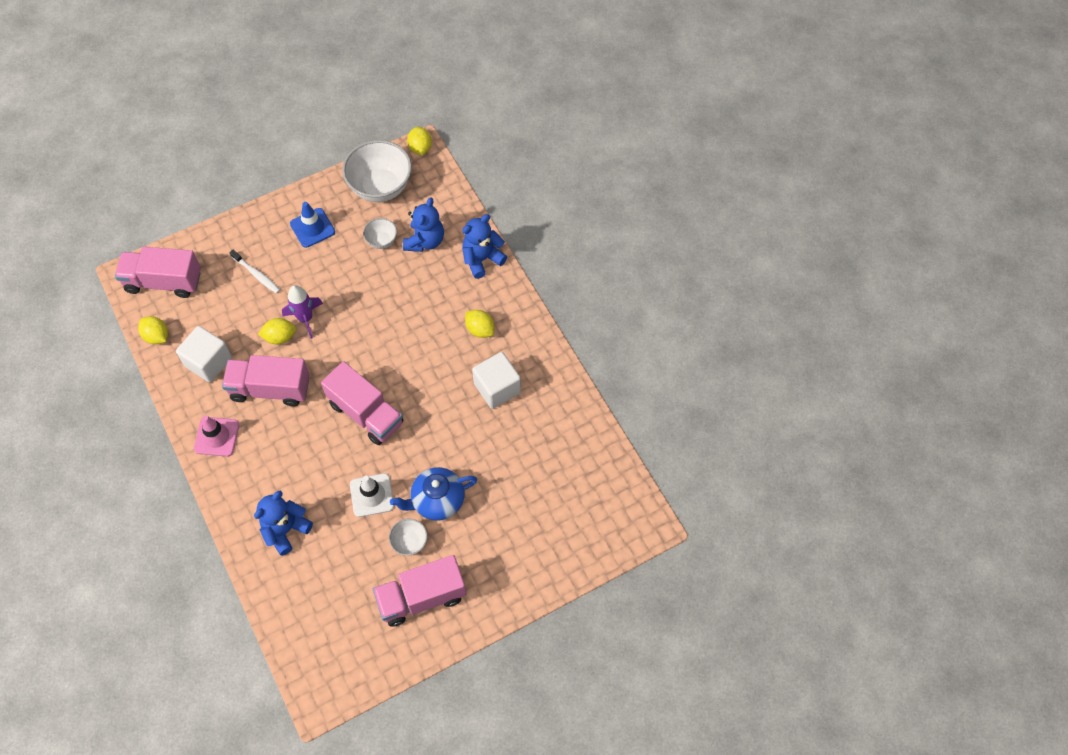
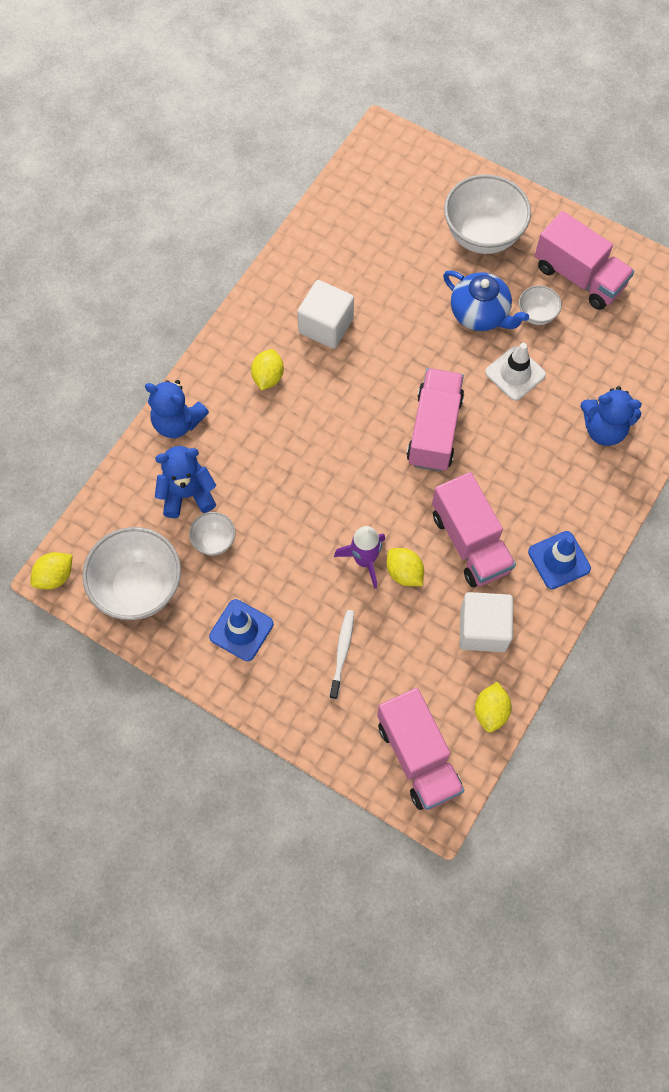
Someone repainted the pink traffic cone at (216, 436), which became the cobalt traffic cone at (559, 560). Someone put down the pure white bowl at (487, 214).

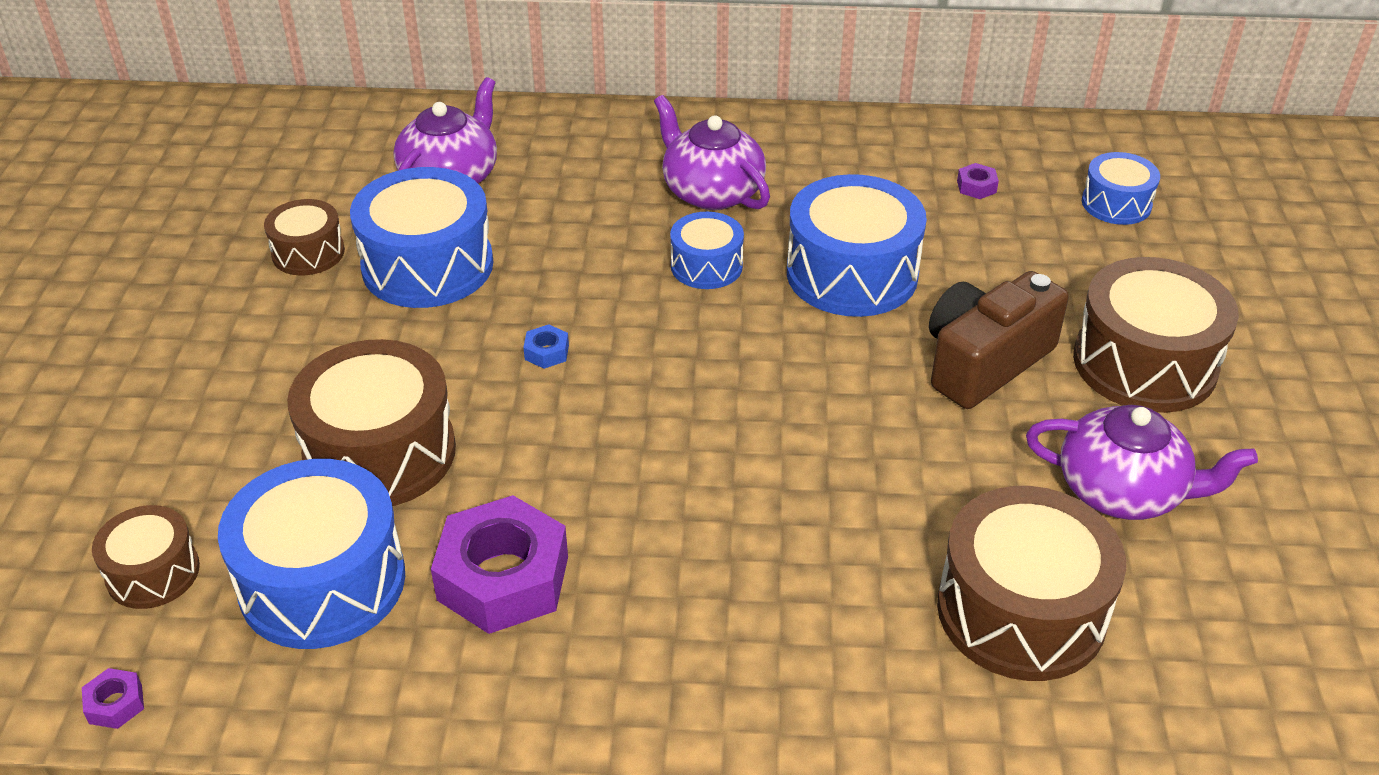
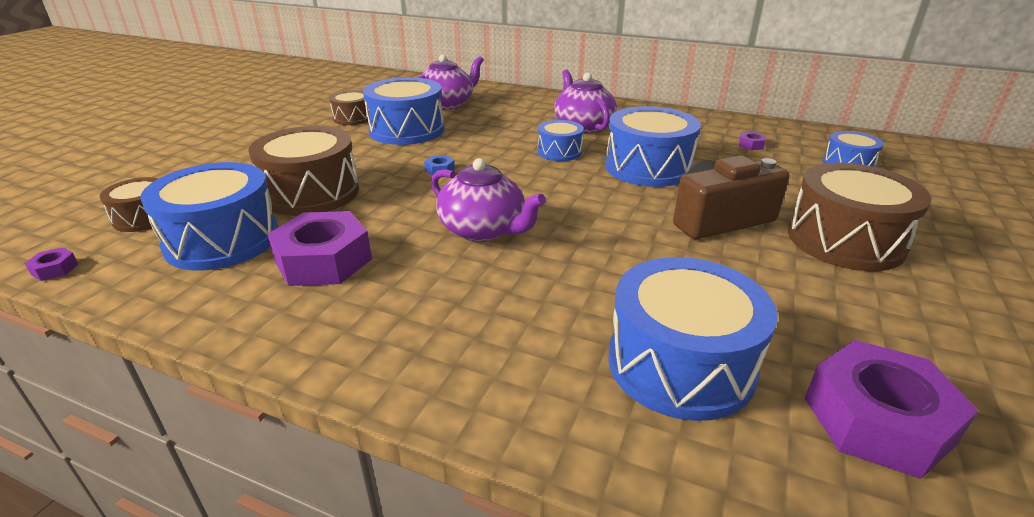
Someone carried the violet china teapot from (1142, 462) to (488, 200). Someone repainted the dark brown snare drum at (1031, 583), which became the cobalt snare drum at (692, 339). Someone put down the violet hex nut at (891, 409).

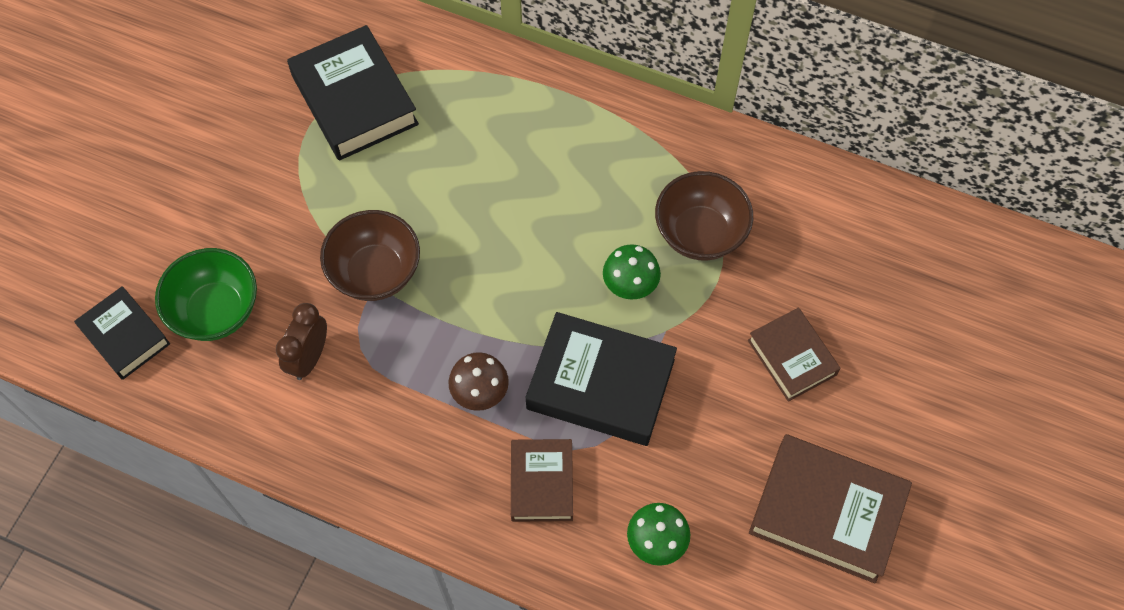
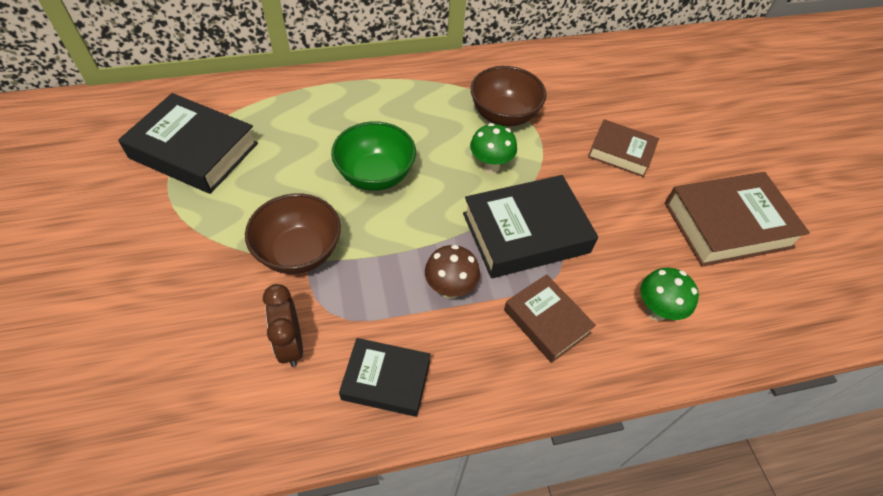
Someone carried the emerald bowl from (206, 294) to (373, 156). Someone carried the black hardback from (122, 333) to (385, 377).

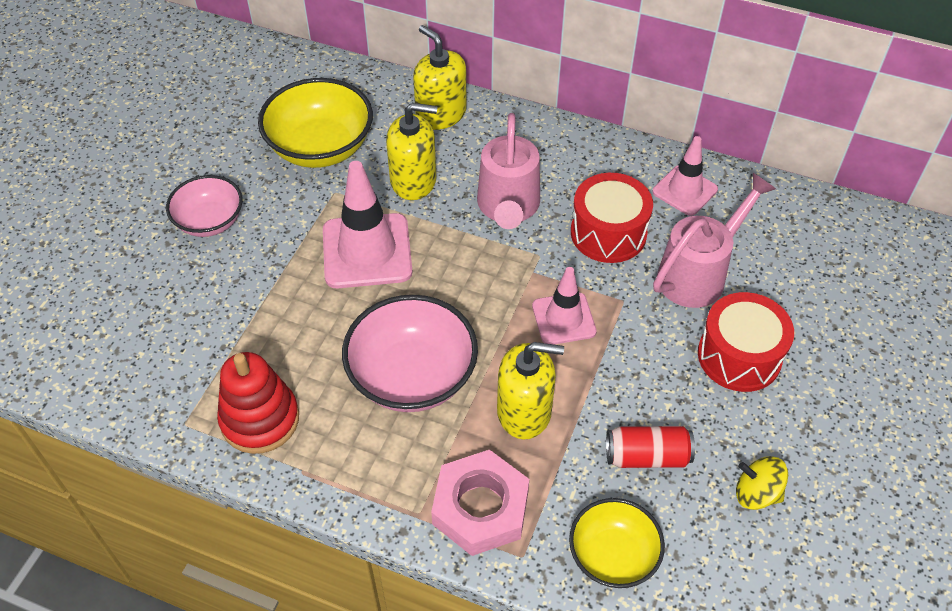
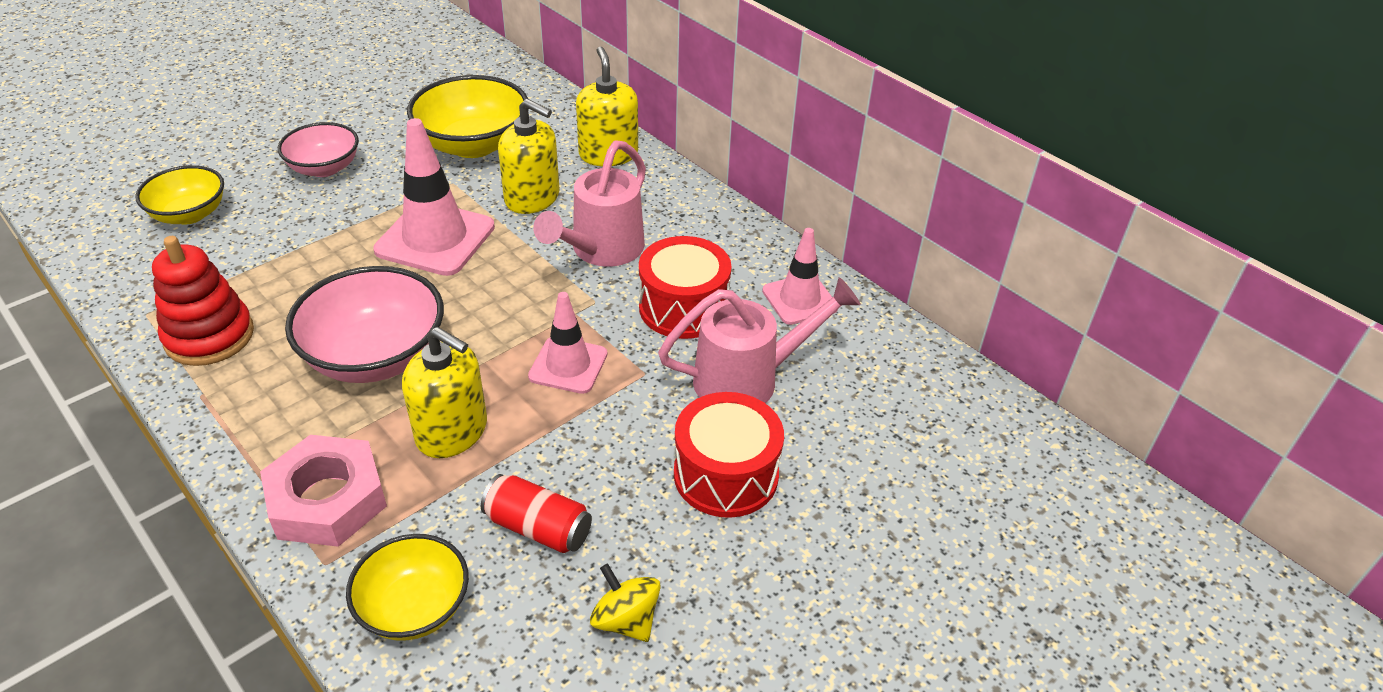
Someone put down the bright yellow bowl at (179, 194).

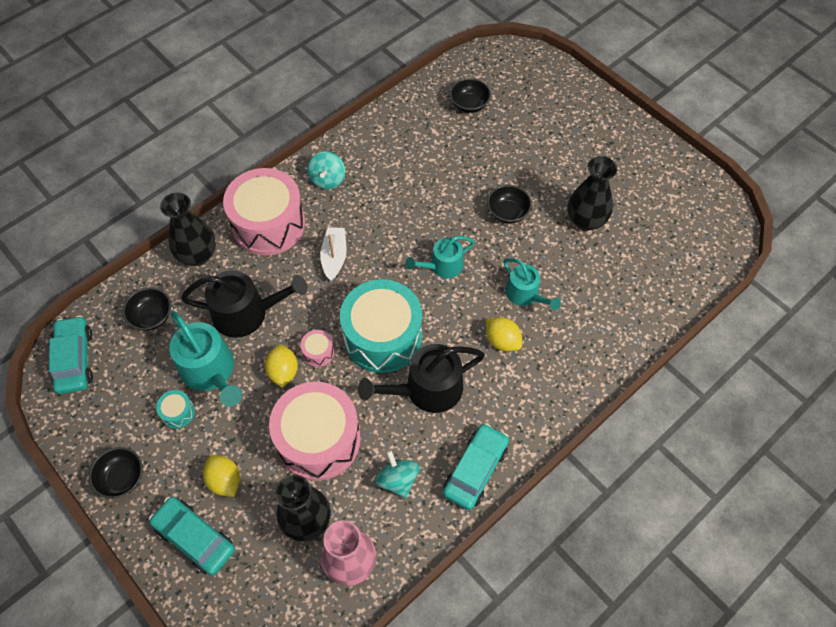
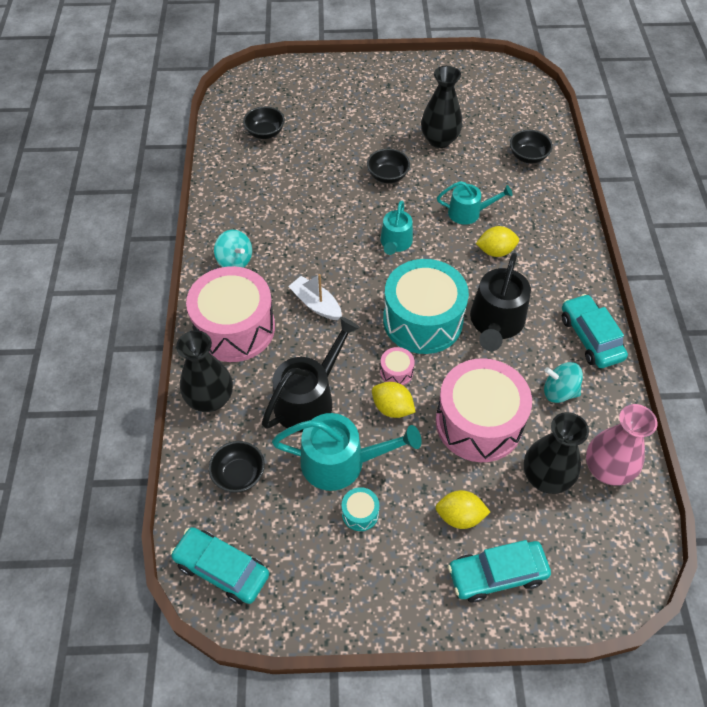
Someone carried the black bowl from (116, 473) to (531, 146).

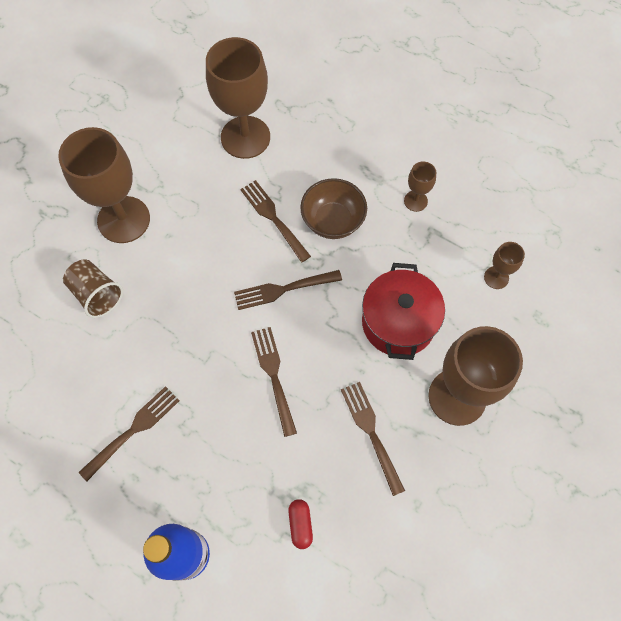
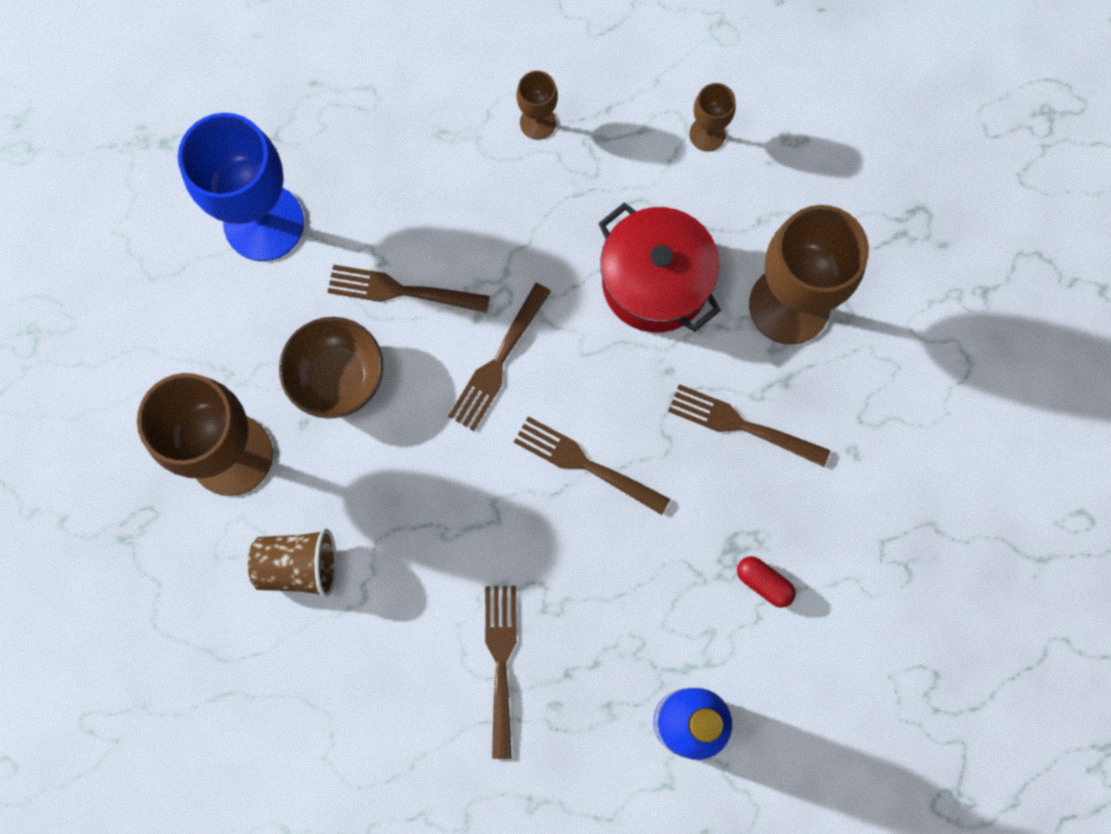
Someone repainted the dark brown chalice at (238, 98), which became the cobalt chalice at (241, 187). Someone carried the dark brown bowl from (333, 208) to (331, 367).

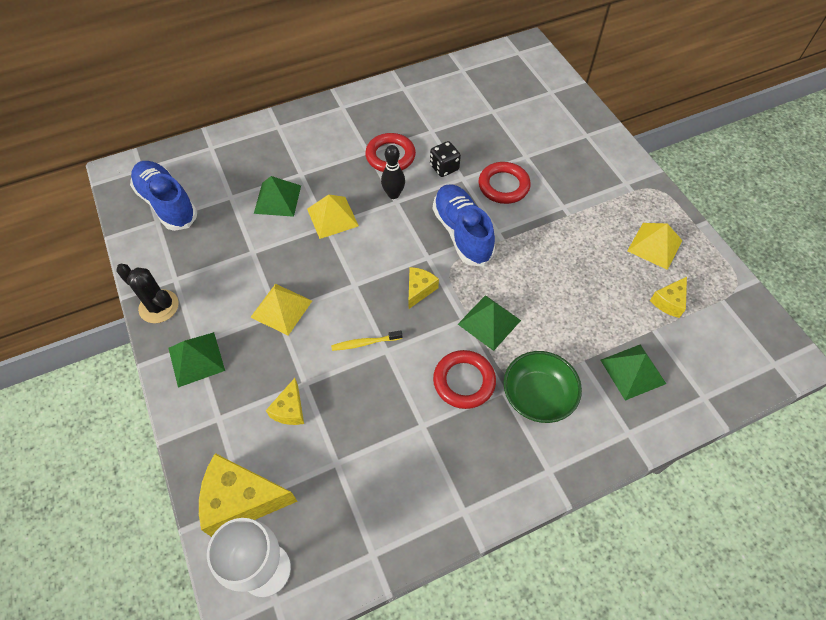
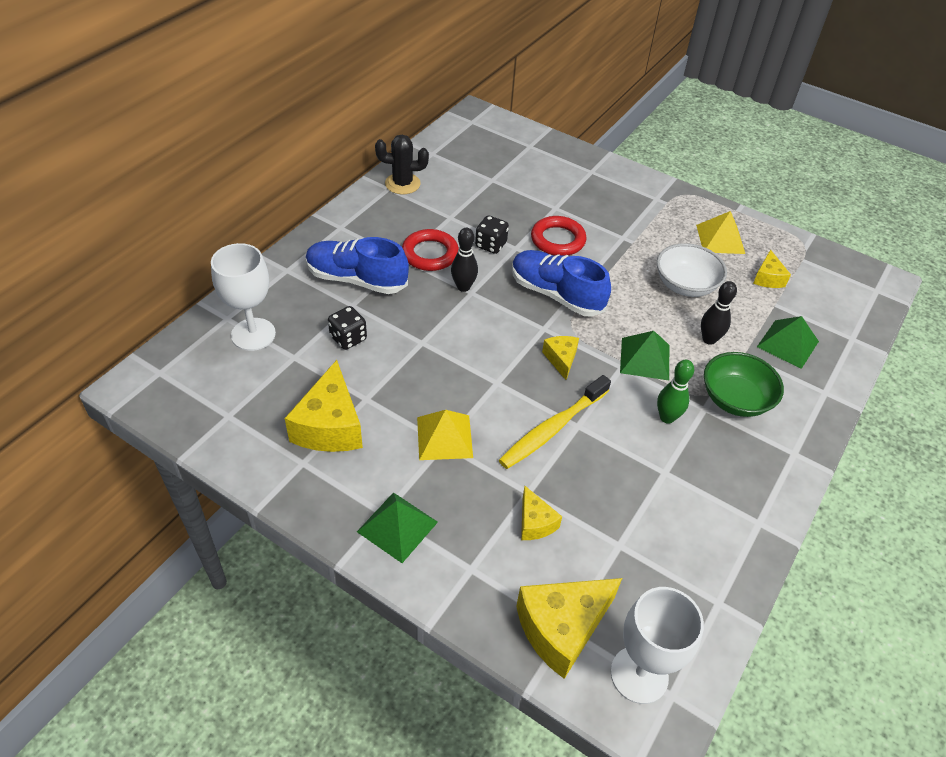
Someone carried the cobalt shoe from (163, 196) to (357, 265). Someone swapped the emerald pyramid shape at (277, 196) for the black game die at (347, 328). Someone took away the bright yellow pyramid shape at (333, 217). Someone carried the black prickly plant from (147, 293) to (402, 164). Someone scaled the bright yellow toothbrush at (366, 340) by 1.86. Someone swapped the scarlet hoop at (464, 379) for the emerald skittle at (675, 392). Someone put down the pure white chalice at (243, 297). Someone put down the pure white bowl at (692, 270). Someone put down the black skittle at (719, 313). Someone put down the bright yellow cheese at (324, 406).

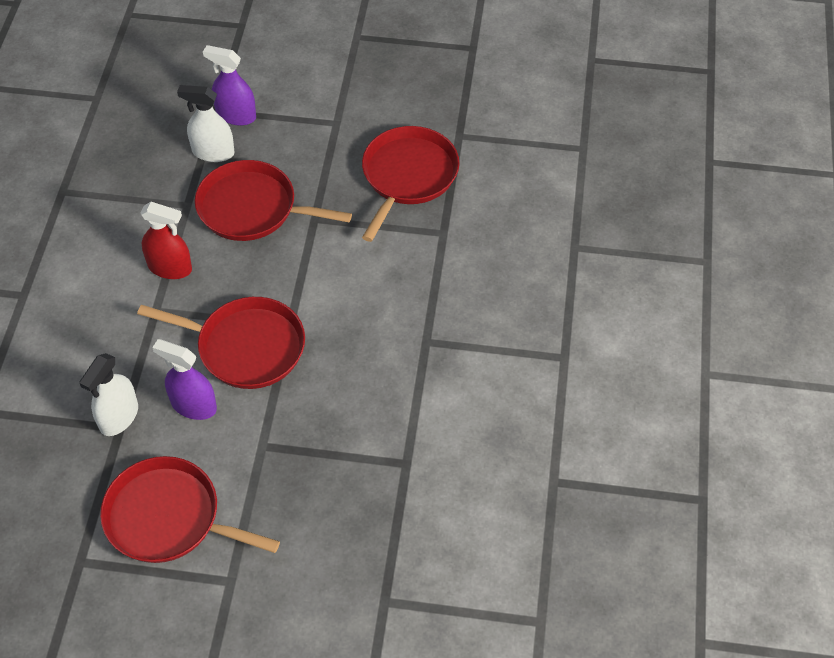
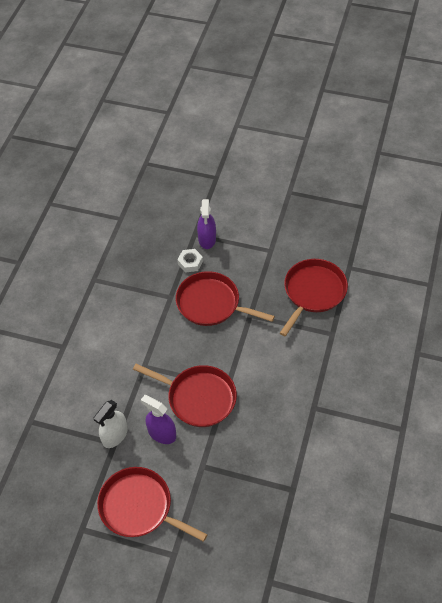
Someone rotated the violet spray bottle at (229, 85) by 120 degrees counterclockwise. Someone swapped the pure white spray bottle at (206, 123) for the pure white hex nut at (190, 261). Someone took away the scarlet spray bottle at (166, 240).

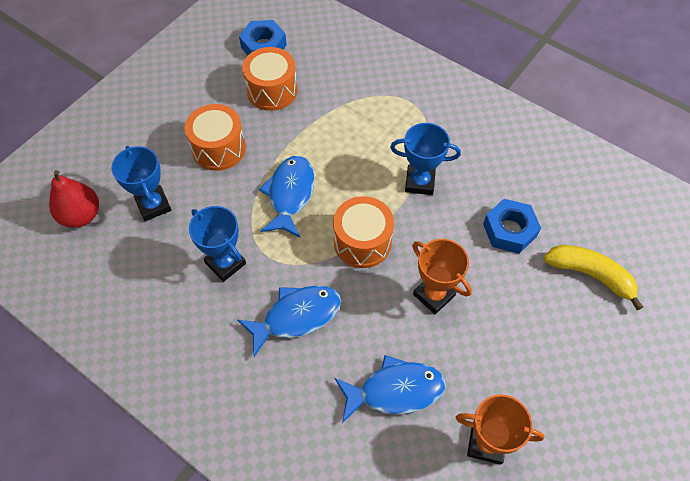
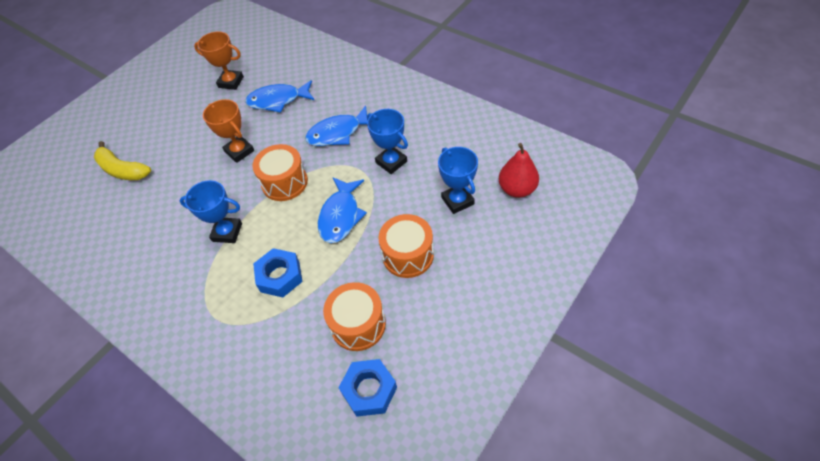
Someone carried the cobalt hex nut from (512, 226) to (278, 272).

